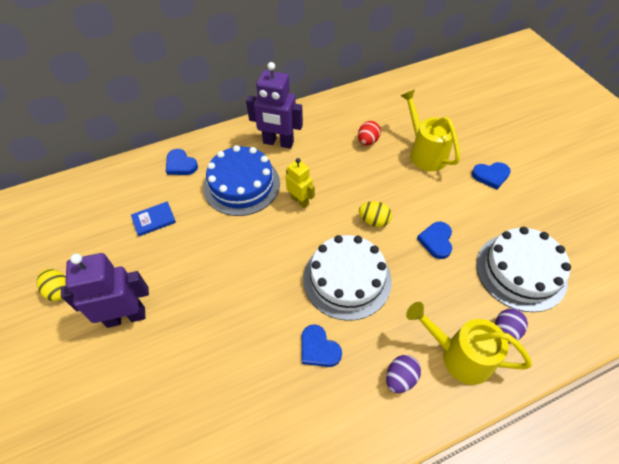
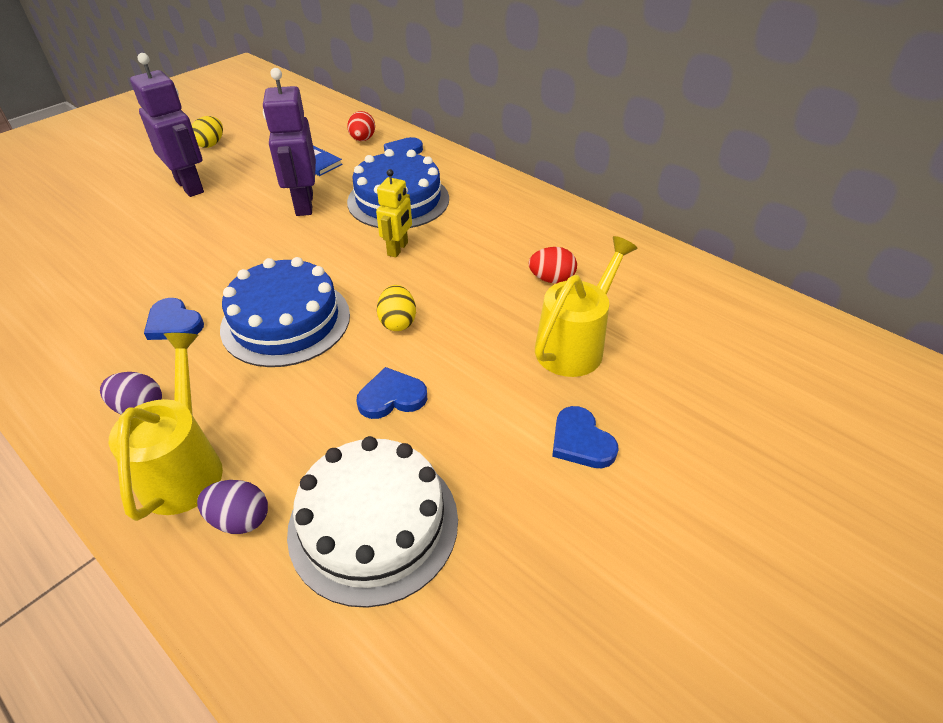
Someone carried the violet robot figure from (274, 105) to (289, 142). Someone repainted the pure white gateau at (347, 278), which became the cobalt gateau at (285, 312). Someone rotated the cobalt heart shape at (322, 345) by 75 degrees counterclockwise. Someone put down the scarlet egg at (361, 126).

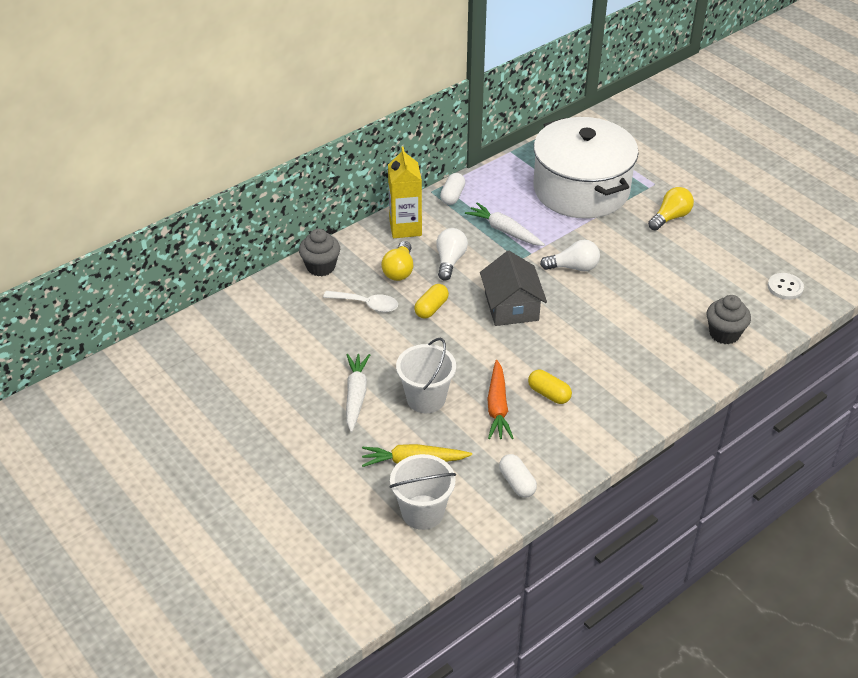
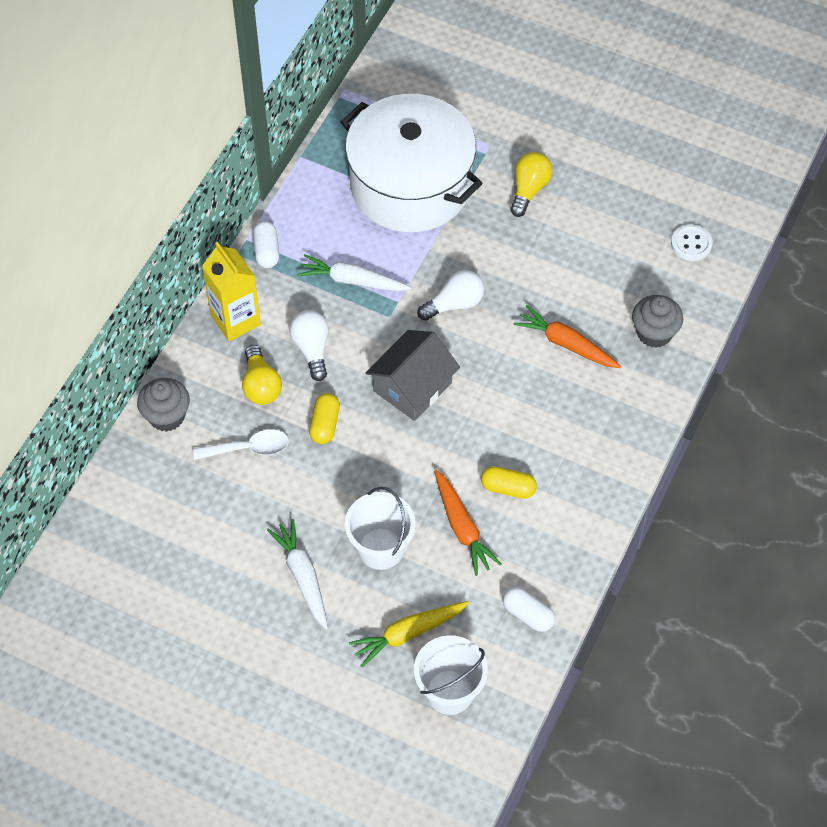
Someone rotated the grey cottage at (513, 288) by 75 degrees clockwise. Someone put down the bright orange toy carrot at (568, 336).

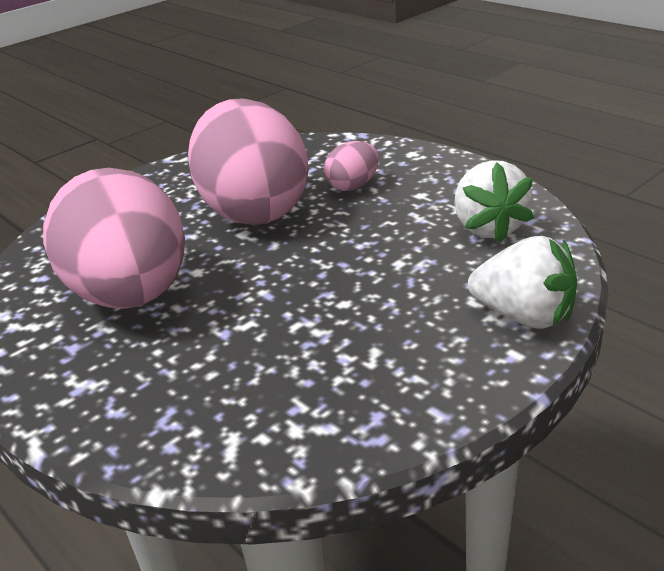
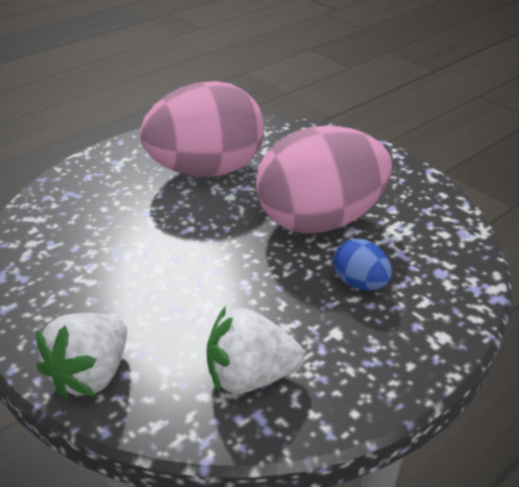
Someone repainted the pink egg at (351, 166), which became the cobalt egg at (362, 264).

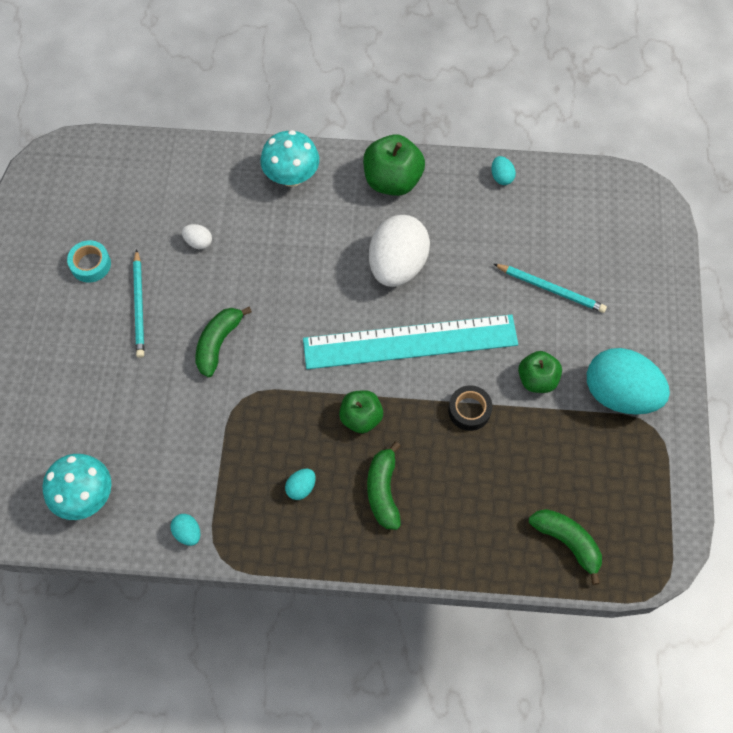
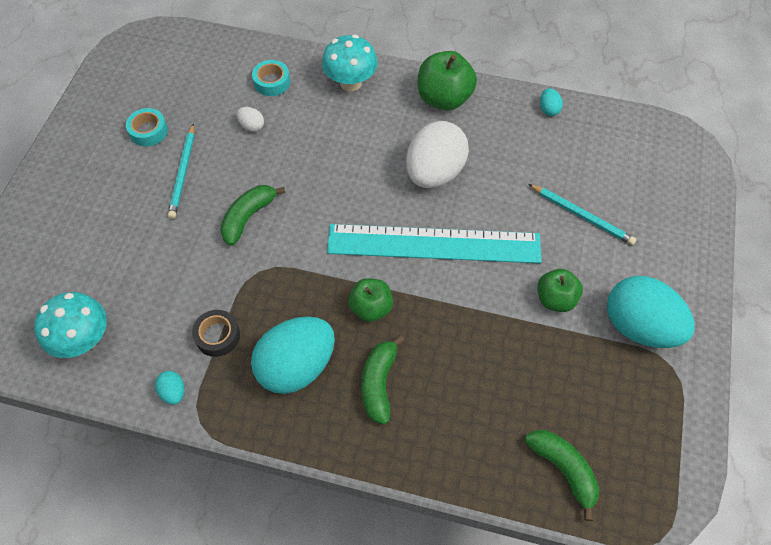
Someone carried the black sticky tape from (470, 408) to (216, 333). Someone scaled the turquoise egg at (300, 484) by 2.44. Someone put down the turquoise sticky tape at (271, 78).

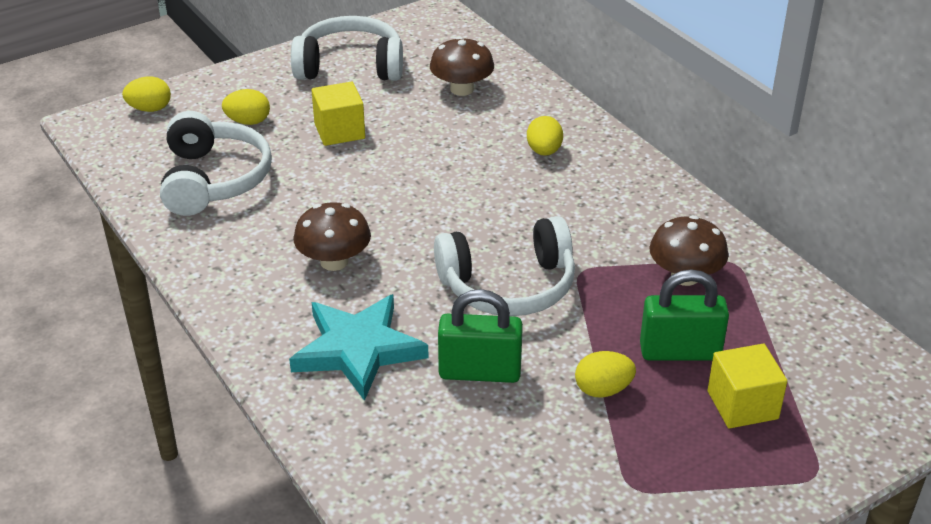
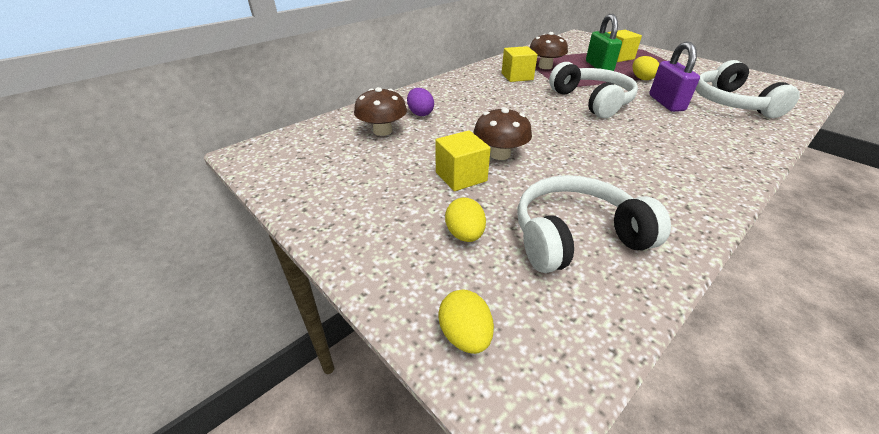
Someone carried the pure white over-ear headphones from (347, 48) to (747, 89). Someone took away the bright yellow egg at (545, 136). Someone carried the dark brown fungus from (332, 236) to (503, 133). Someone repainted the emerald small lock at (480, 336), which became the violet small lock at (674, 77). Someone took away the turquoise star at (359, 347). Someone put down the bright yellow cube at (520, 64). Someone put down the violet egg at (420, 102).

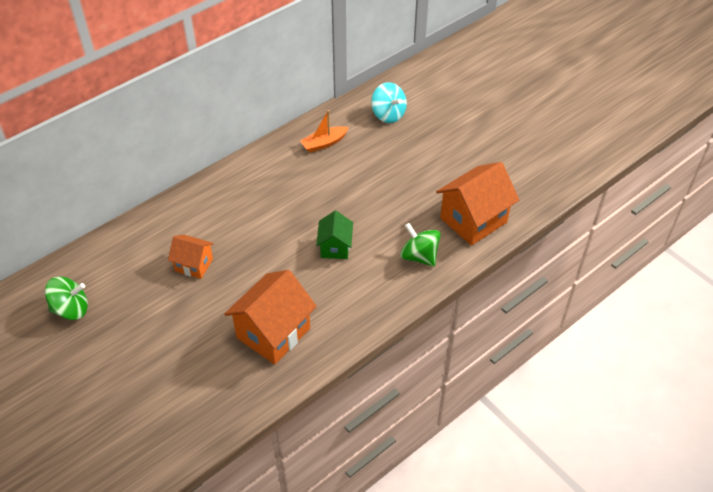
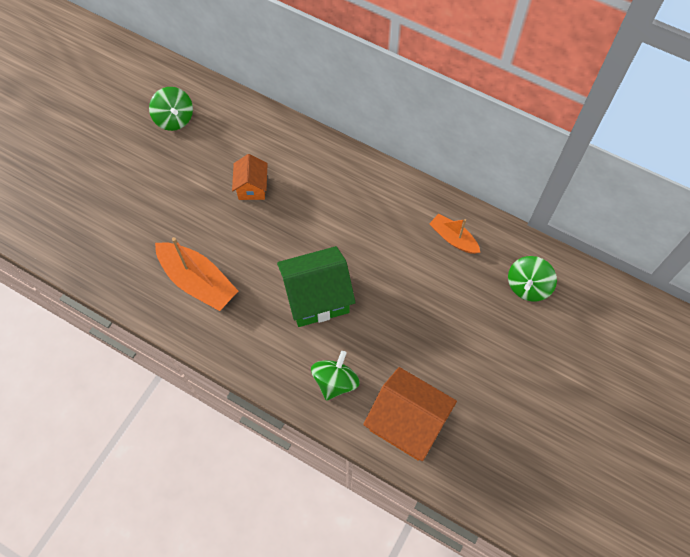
Someone repainted the turquoise toy top at (389, 102), which became the emerald toy top at (532, 278). Someone scaled the emerald cottage at (334, 235) by 1.76. Someone swapped the bright orange cottage at (270, 317) for the bright orange sailboat at (196, 274).

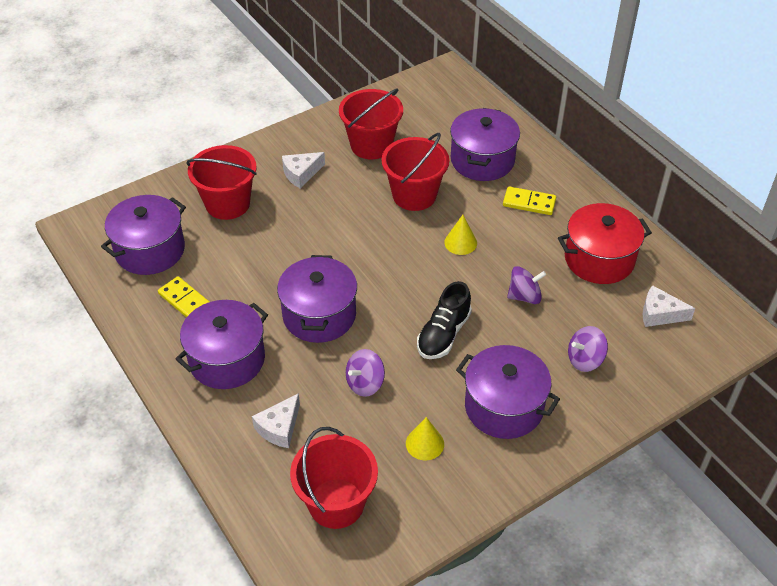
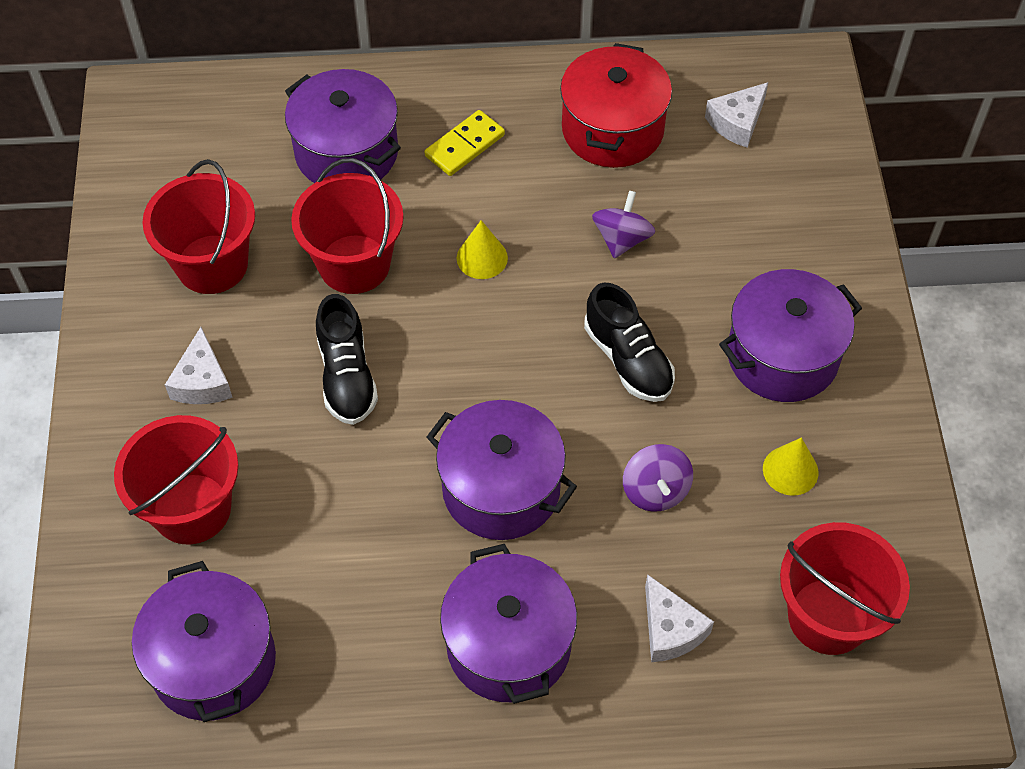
Someone took away the bright yellow domino piece at (183, 297). Someone took away the violet toy top at (588, 349). Someone put down the black shoe at (347, 359).

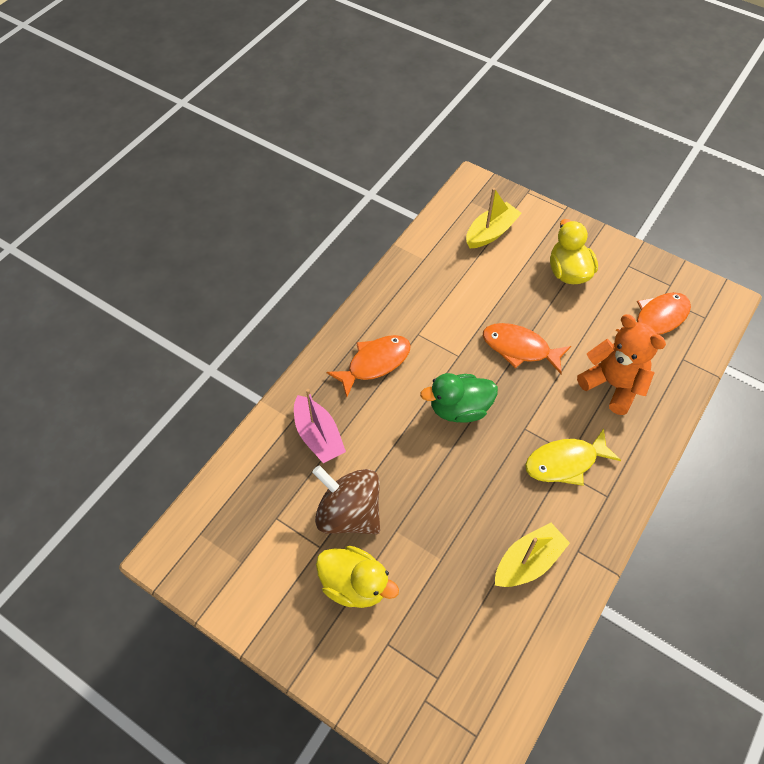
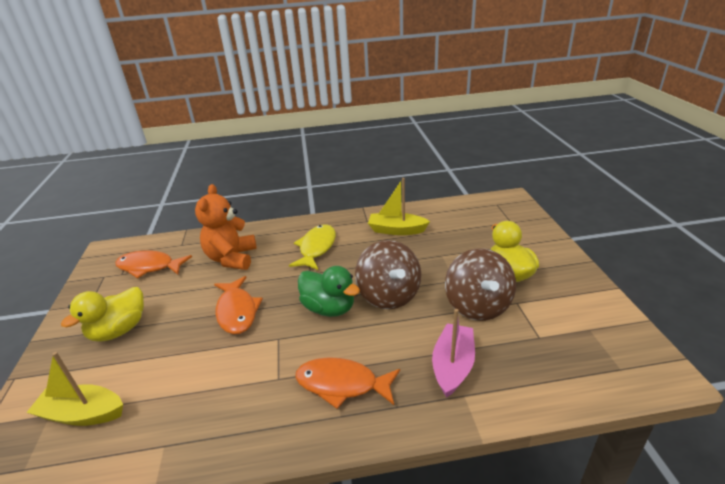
Someone rotated the bright yellow fish figure at (573, 457) by 105 degrees counterclockwise. Someone put down the dark brown toy top at (388, 274).

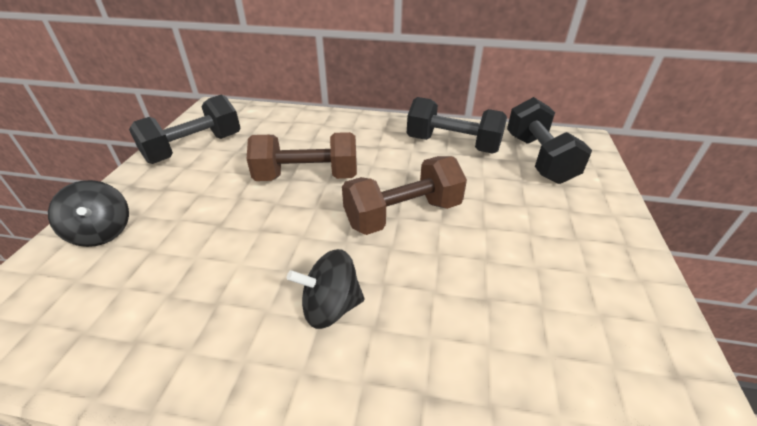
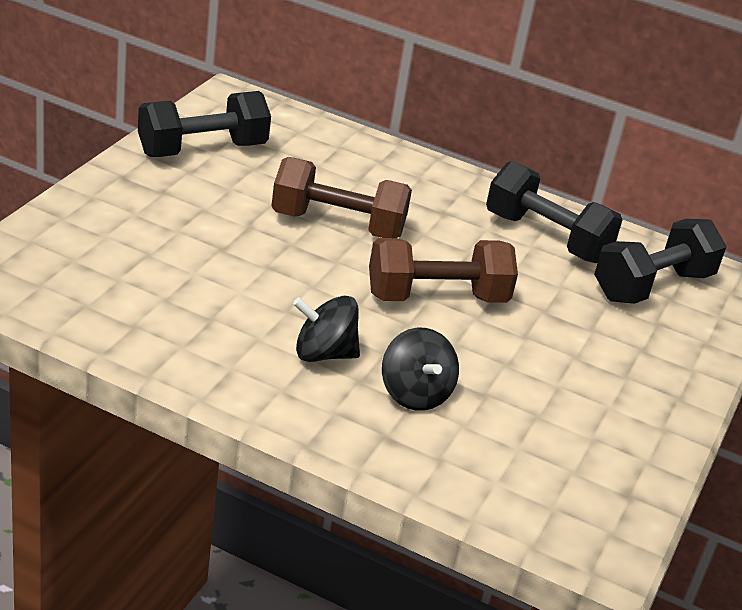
Someone rotated the black dumbbell at (549, 140) by 45 degrees clockwise. Someone carried the black toy top from (88, 213) to (420, 369).

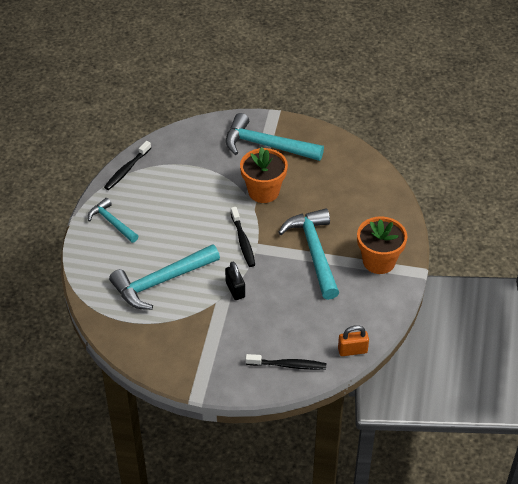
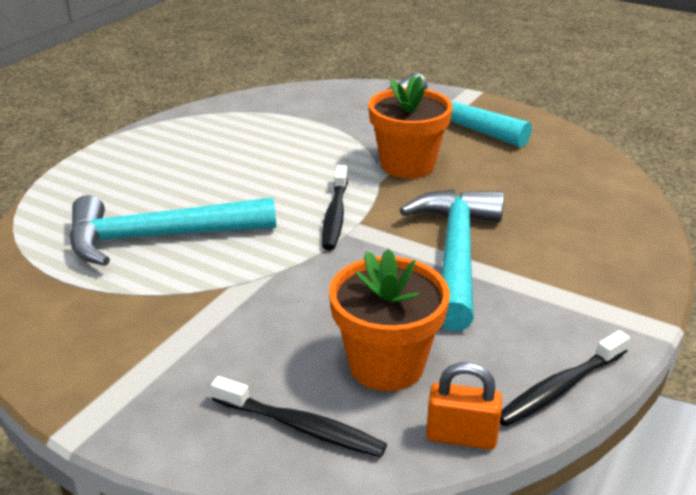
Someone carried the black toothbrush from (127, 165) to (565, 378). Someone took away the turquoise hammer at (113, 220). Someone carried the bright orange flower pot from (382, 245) to (389, 320). Someone took away the black small lock at (235, 281).

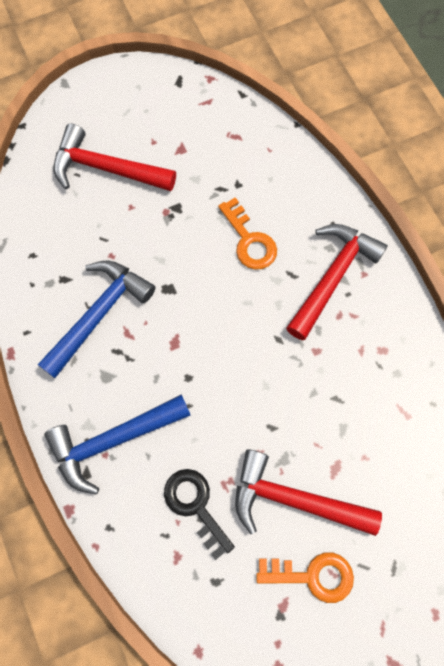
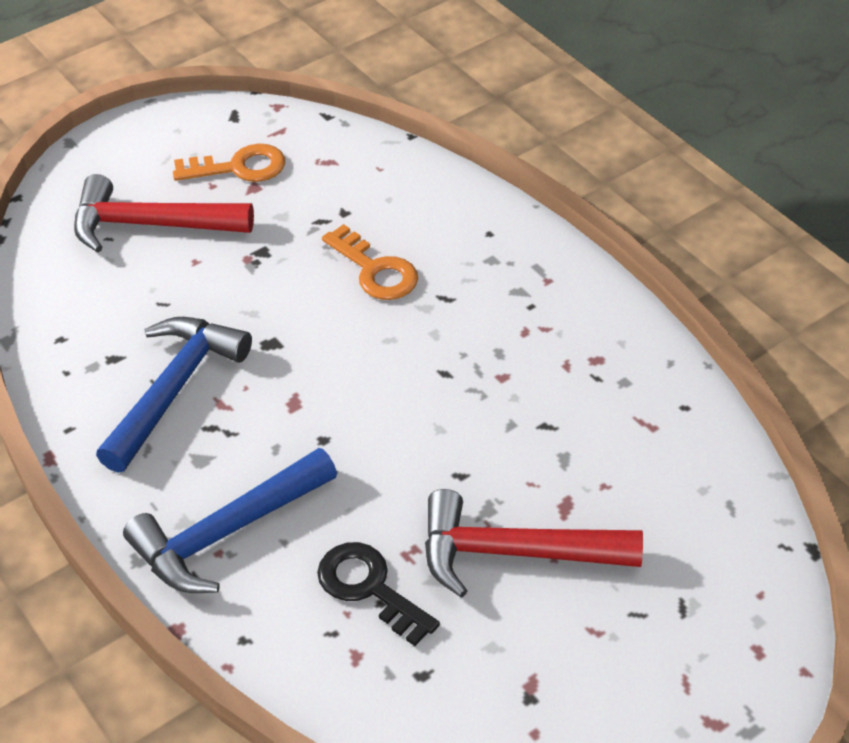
Someone took away the scarlet hammer at (337, 282). Someone carried the bright orange key from (305, 577) to (229, 163).

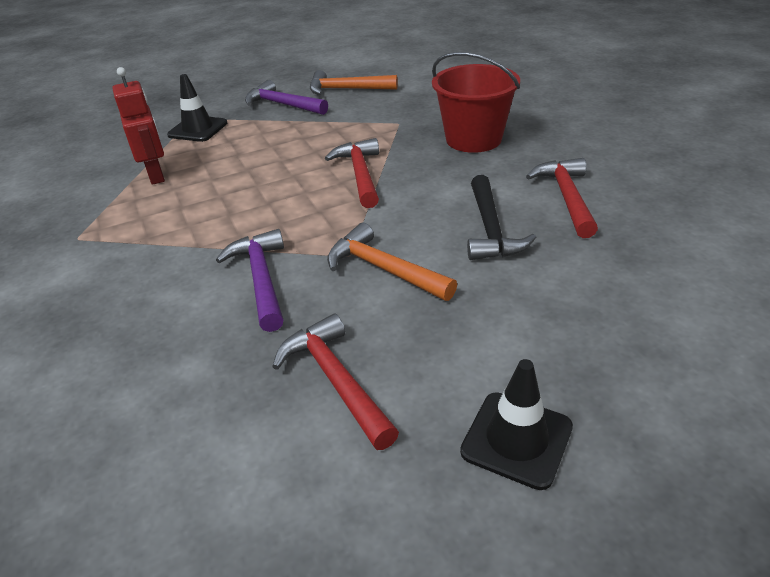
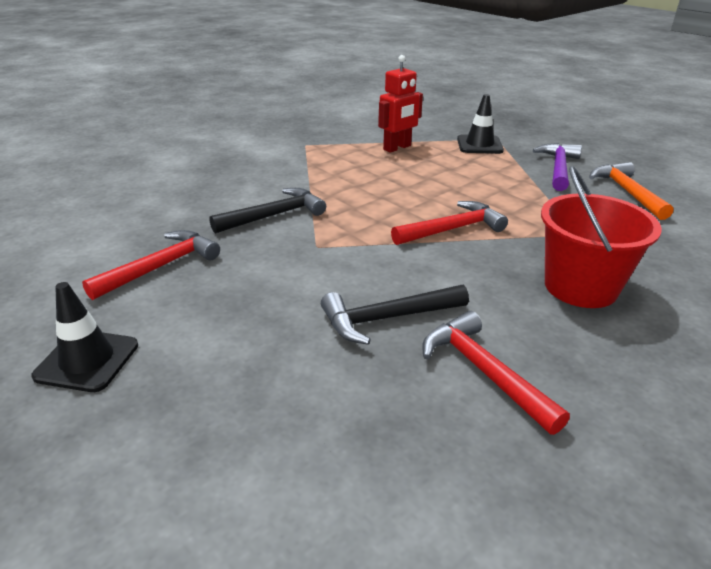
Someone rotated the scarlet hammer at (562, 198) by 105 degrees counterclockwise. Someone took away the bright orange hammer at (392, 262). Someone repainted the violet hammer at (250, 280), which became the black hammer at (267, 211).

